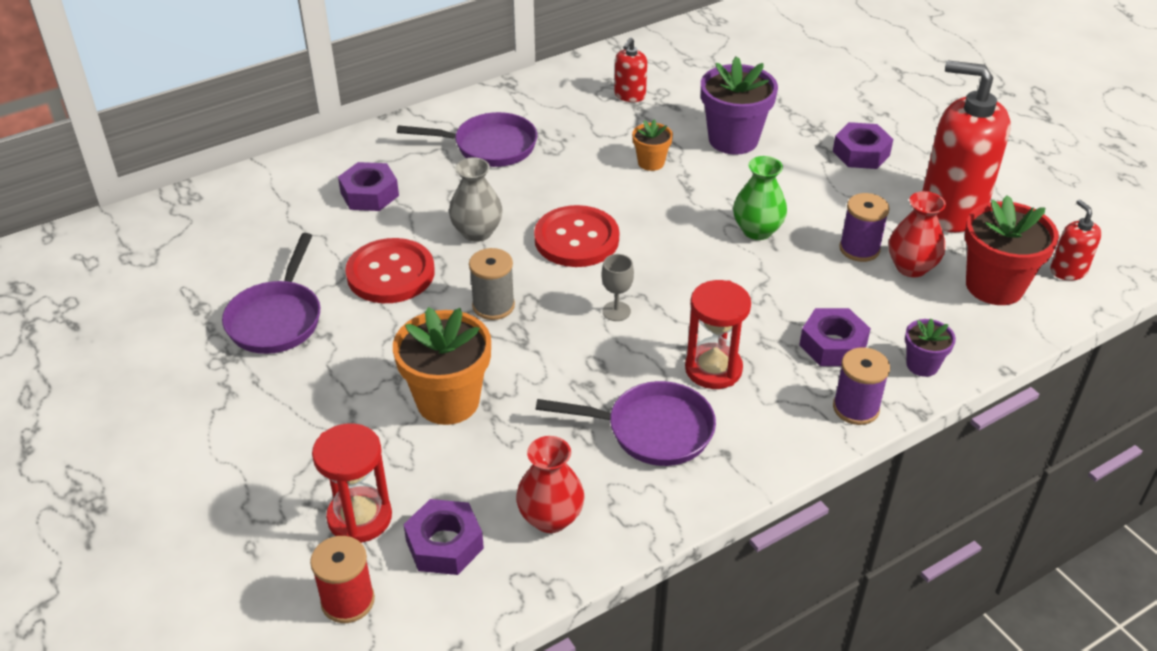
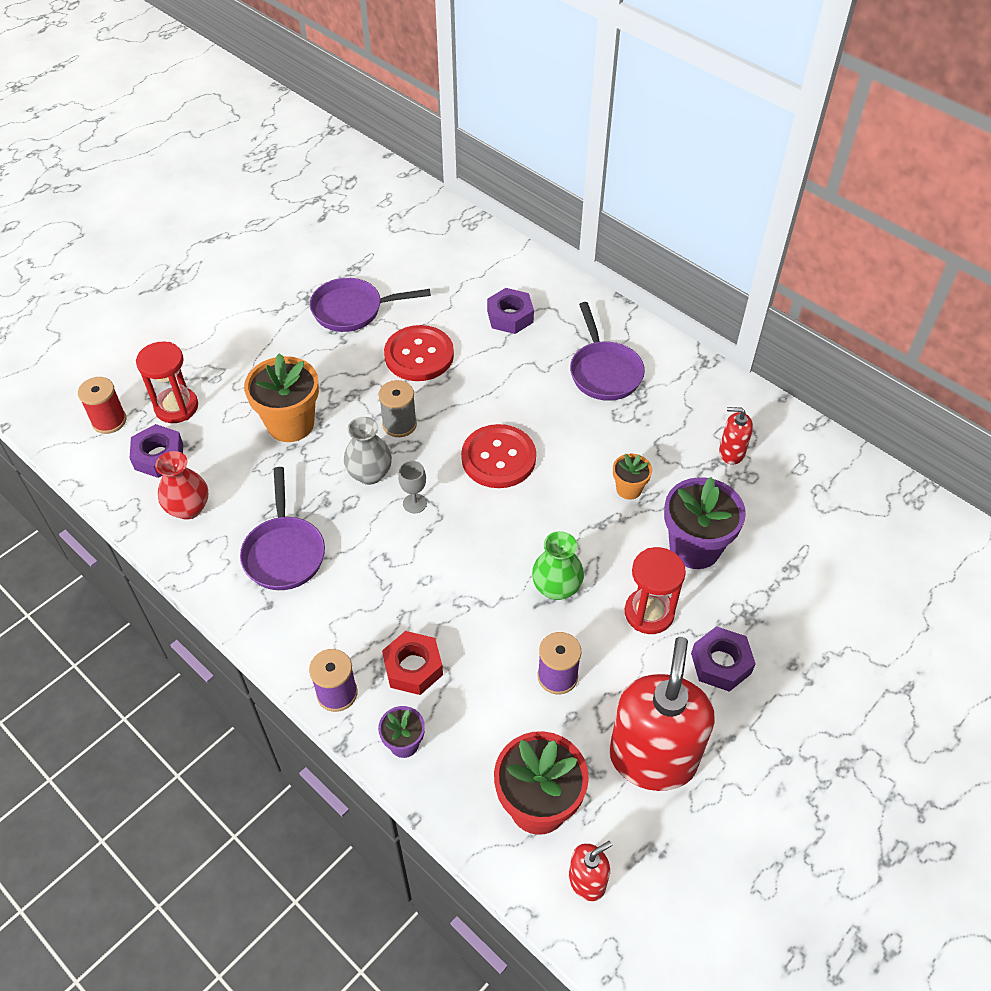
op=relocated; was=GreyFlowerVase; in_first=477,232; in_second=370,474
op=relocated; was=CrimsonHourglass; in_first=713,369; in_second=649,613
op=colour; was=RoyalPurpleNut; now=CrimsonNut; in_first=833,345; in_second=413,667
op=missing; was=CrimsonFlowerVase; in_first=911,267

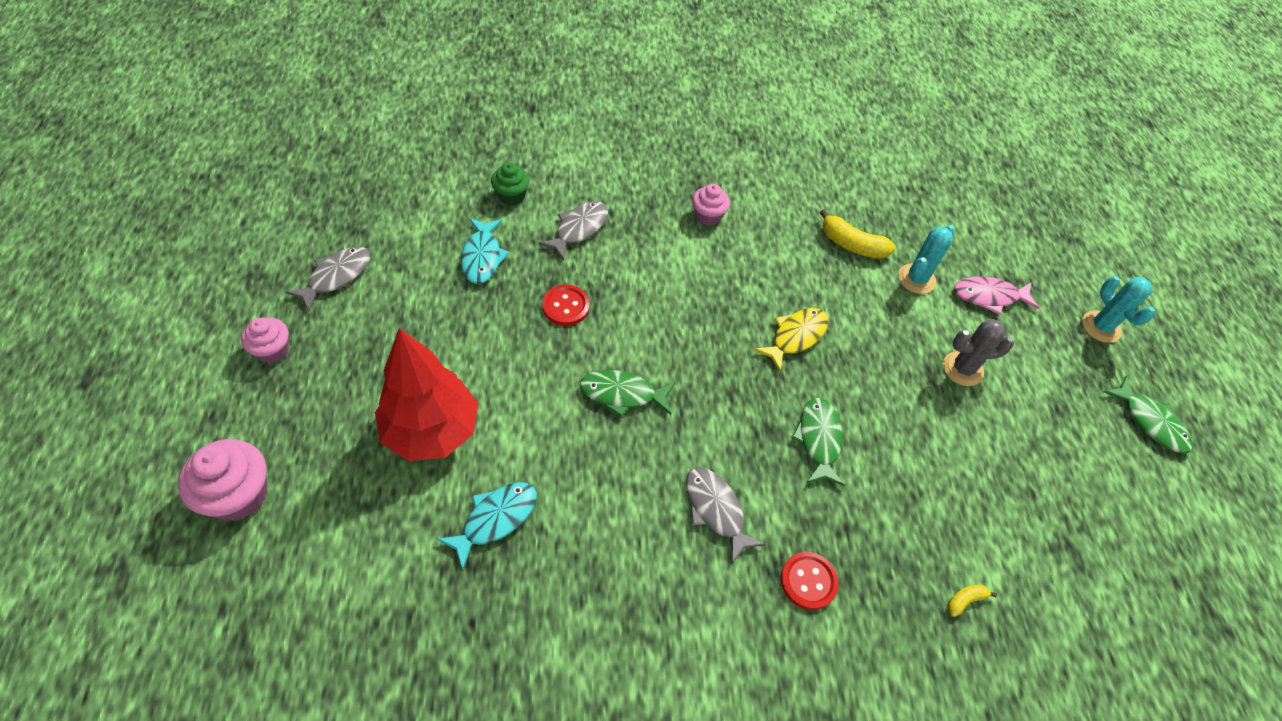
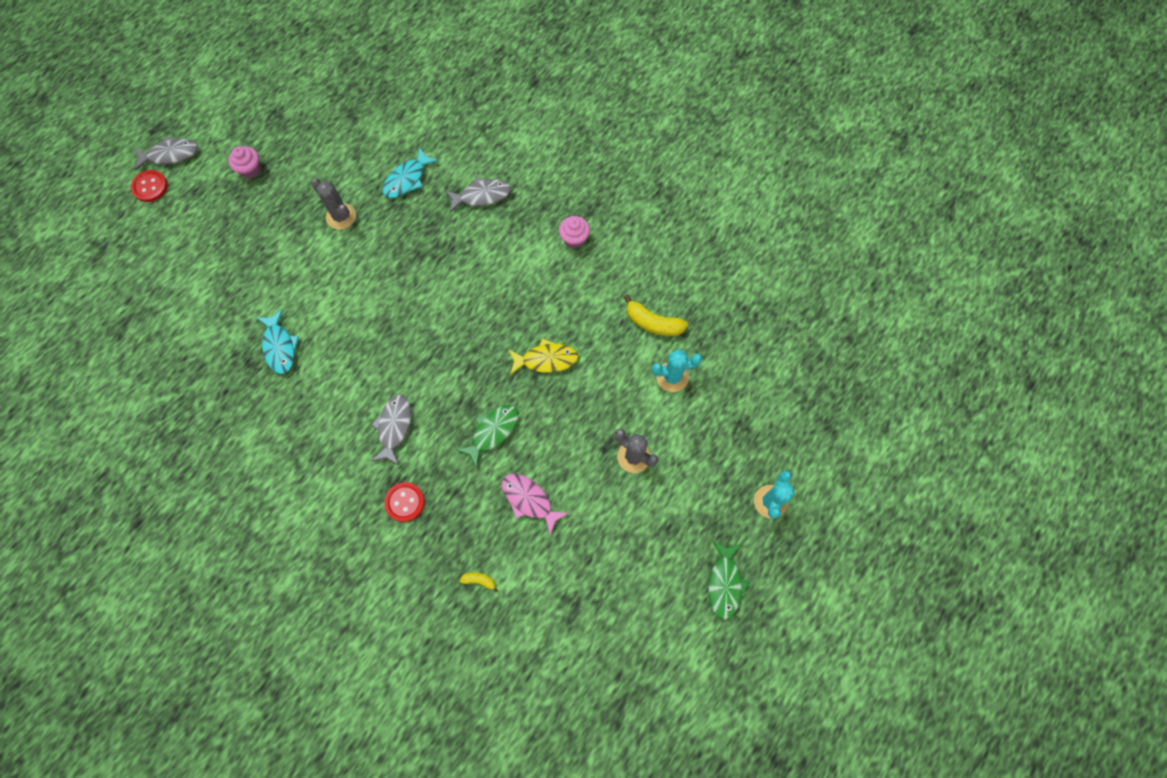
op=missing; was=RosyFairyCake; in_first=239,495
op=relocated; was=GreyToyFish; in_first=336,276; in_second=170,155
op=missing; was=CrimsonFirTree; in_first=432,431
op=spun; was=TealToyFish; in_first=495,519; in_second=280,347; clockwise=75
op=missing; was=LeafGreenFairyCake; in_first=511,196
op=relocated; was=CrimsonSewingButton; in_first=566,306; in_second=150,187
op=missing; was=LeafGreenToyFish; in_first=622,394
op=spun; was=GoldenToyBanana; in_first=852,245; in_second=653,323; clockwise=-45
op=relocated; was=RosyToyFish; in_first=989,296; in_second=529,500
op=appeared; now=GreyPricklyPlant; in_second=341,216

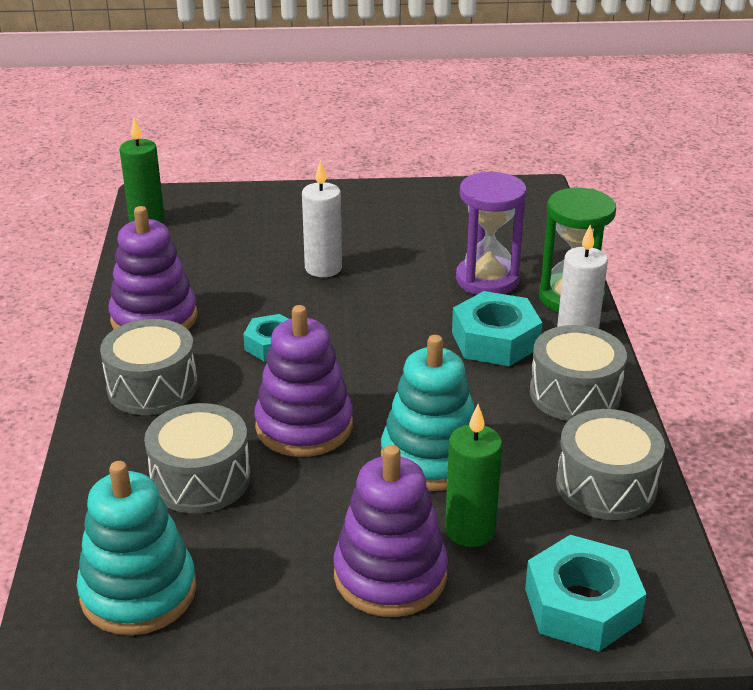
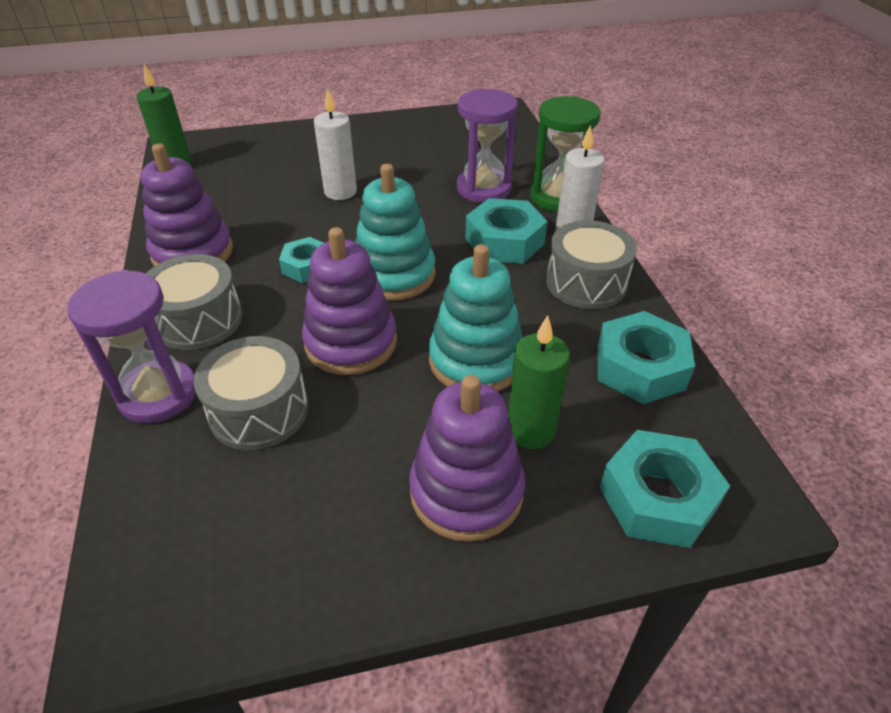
op=relocated; was=TealStackingToy; in_first=138,592; in_second=394,274
op=exchanged; was=GreyDrum; now=TealNut; in_first=606,485; in_second=640,367
op=appeared; now=RoyalPurpleHourglass; in_second=158,394

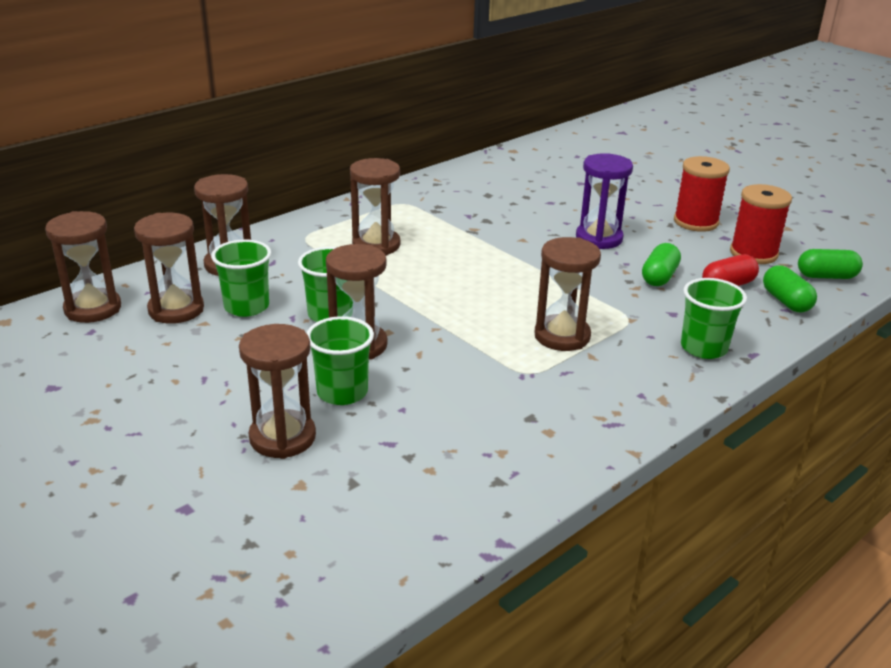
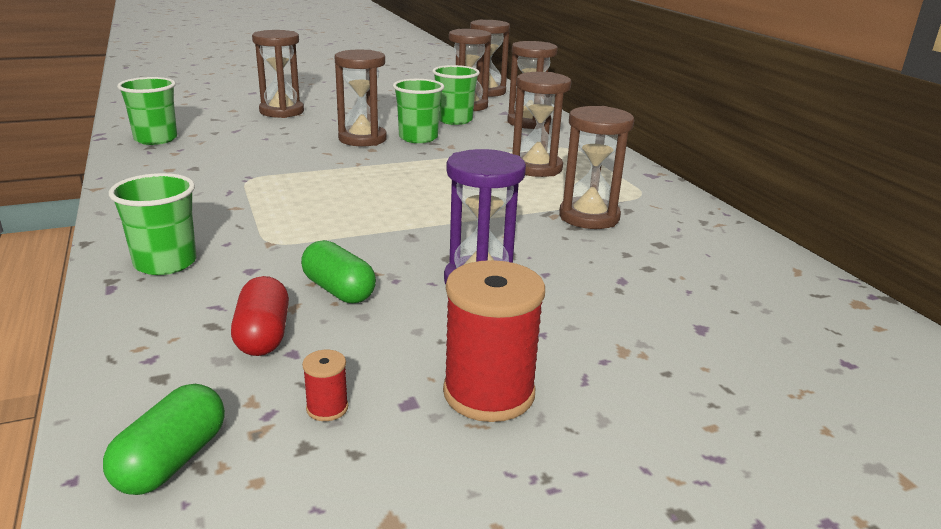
op=relocated; was=LeafGreenBeaker; in_first=342,392; in_second=156,139
op=relocated; was=BrownHourglass; in_first=562,336; in_second=589,217
op=size; was=CrimsonReelOfThread; in_first=753,253; in_second=327,408; ratio=0.43
op=missing; was=LeafGreenPillShape; in_first=786,301

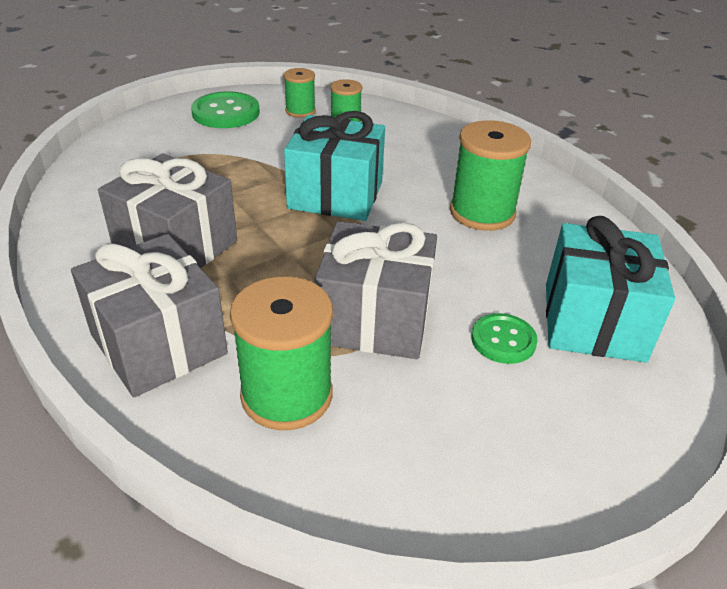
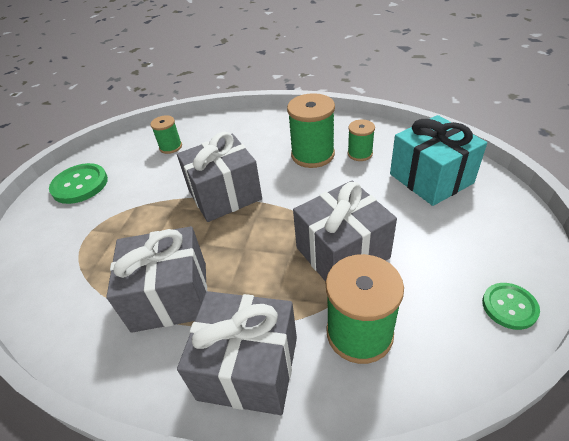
op=relocated; was=LeafGreenReelOfThread; in_first=300,111; in_second=360,154
op=colour; was=TealPresent; now=GreyPresent; in_first=335,195; in_second=224,195
op=relocated; was=LeafGreenSewingButton; in_first=503,340; in_second=509,307

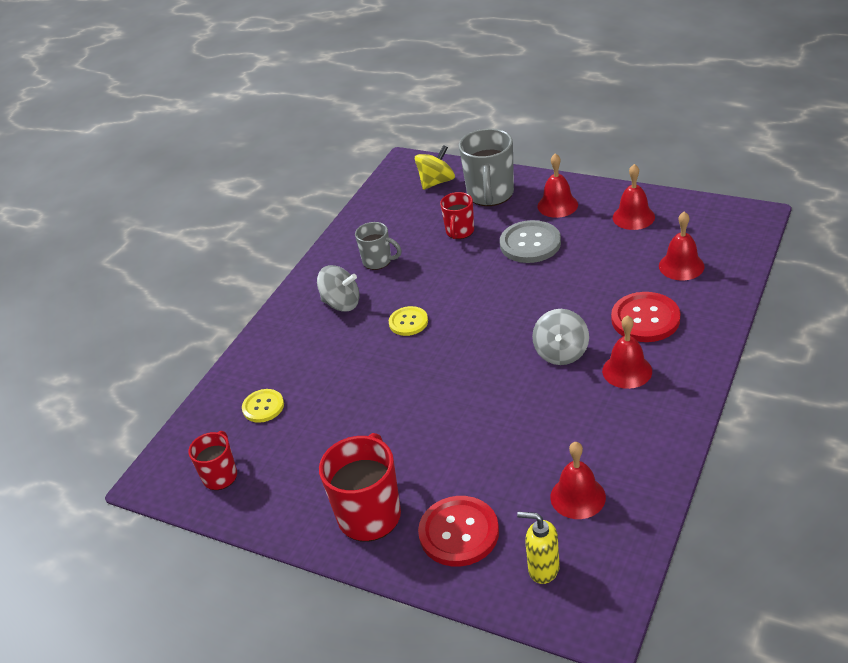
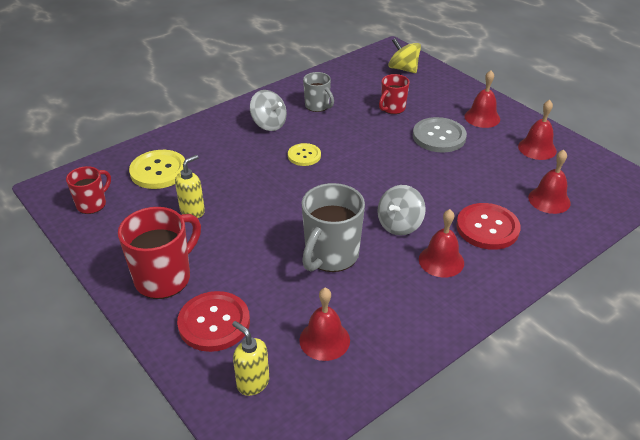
op=size; was=GoldenSewingButton; in_first=263,407; in_second=158,171; ratio=1.65
op=spun; was=GoldenToyTop; in_first=436,182; in_second=403,69; clockwise=-120
op=relocated; was=GreyTeaMug; in_first=490,195; in_second=330,256
op=appeared; now=GoldenSoapPump; in_second=192,211

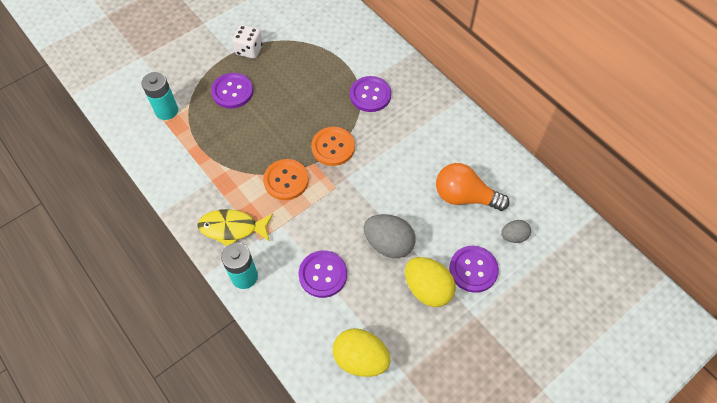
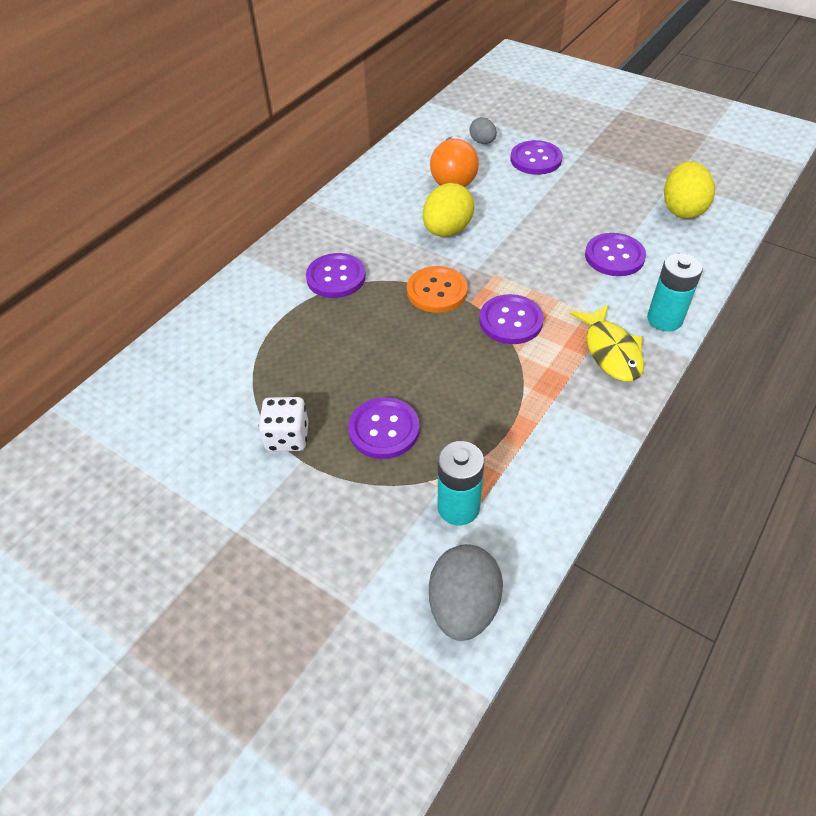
op=colour; was=BrightOrangeSewingButton; now=RoyalPurpleSewingButton; in_first=286,180; in_second=510,321
op=relocated; was=GreyToyEgg; in_first=388,244; in_second=463,606
op=relocated; was=GoldenToyEgg; in_first=427,289; in_second=447,230

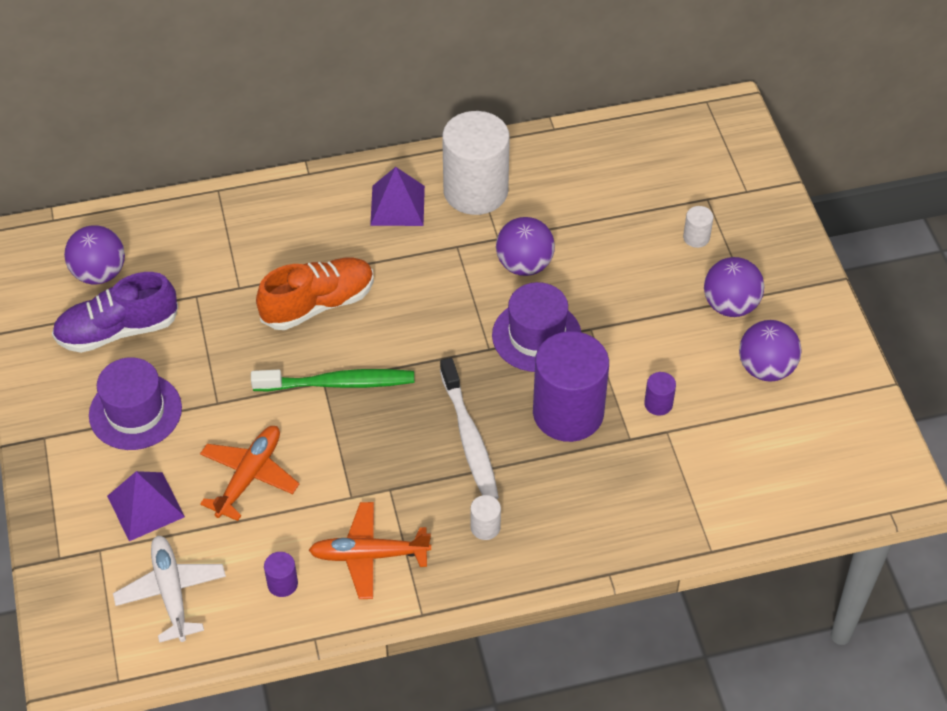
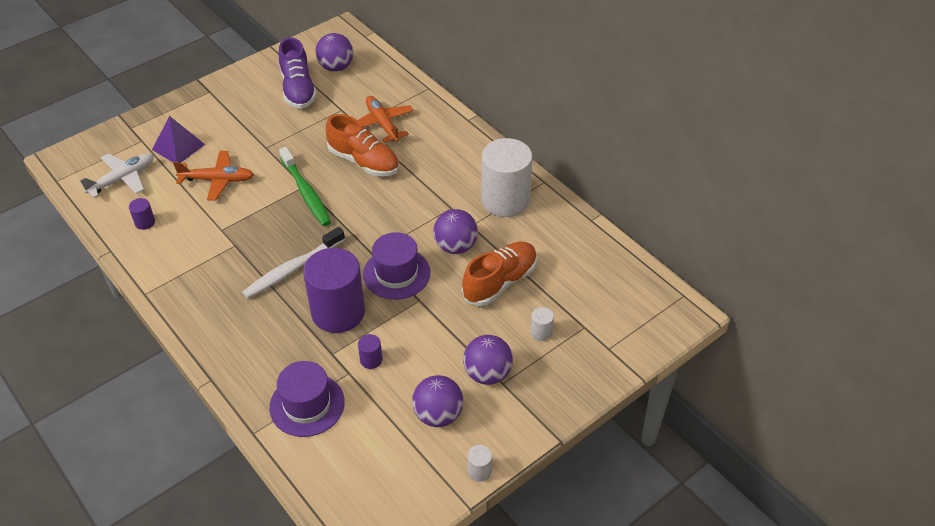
op=spun; was=RoyalPurpleShoe; in_first=117,330; in_second=298,89; clockwise=-150
op=relocated; was=RoyalPurpleTallHat; in_first=135,411; in_second=307,405
op=relocated; was=BrightOrangeAeroplane; in_first=369,555; in_second=382,124
op=missing; was=RoyalPurplePyramidShape; in_first=397,205
op=relocated; was=PureWhiteSolidCylinder; in_first=485,527; in_second=479,471
op=appeared; now=BrightOrangeShoe; in_second=500,282

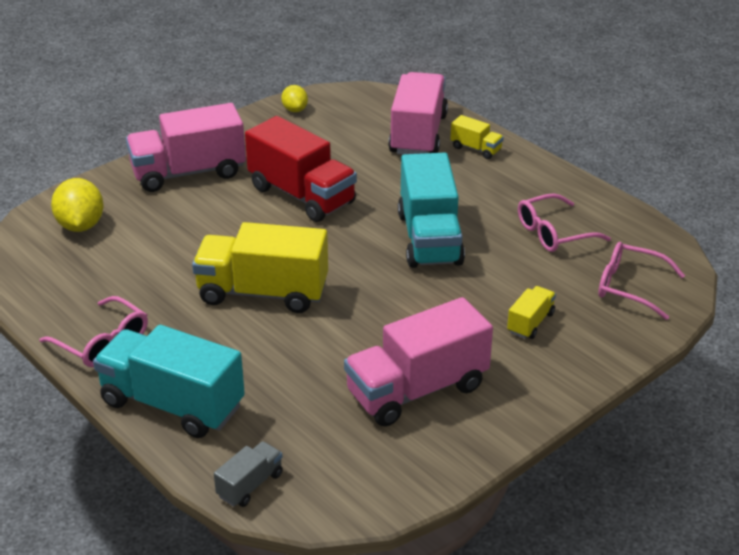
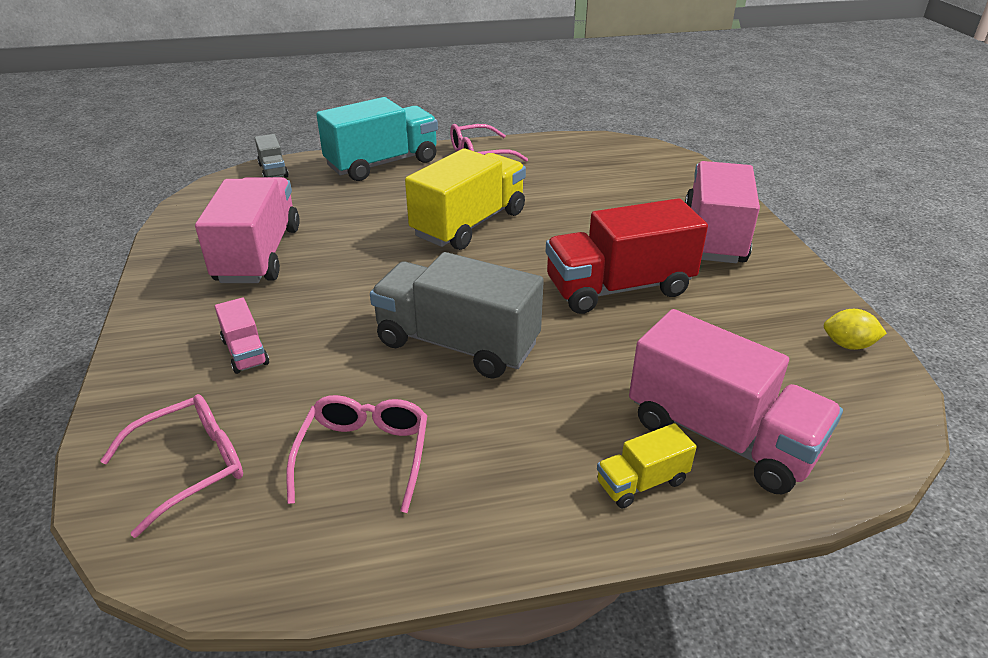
op=missing; was=GoldenCitrusFruit; in_first=81,225
op=colour; was=TealTruck; now=GreyTruck; in_first=429,238; in_second=457,344
op=colour; was=GoldenTruck; now=RosyTruck; in_first=530,323; in_second=245,352

